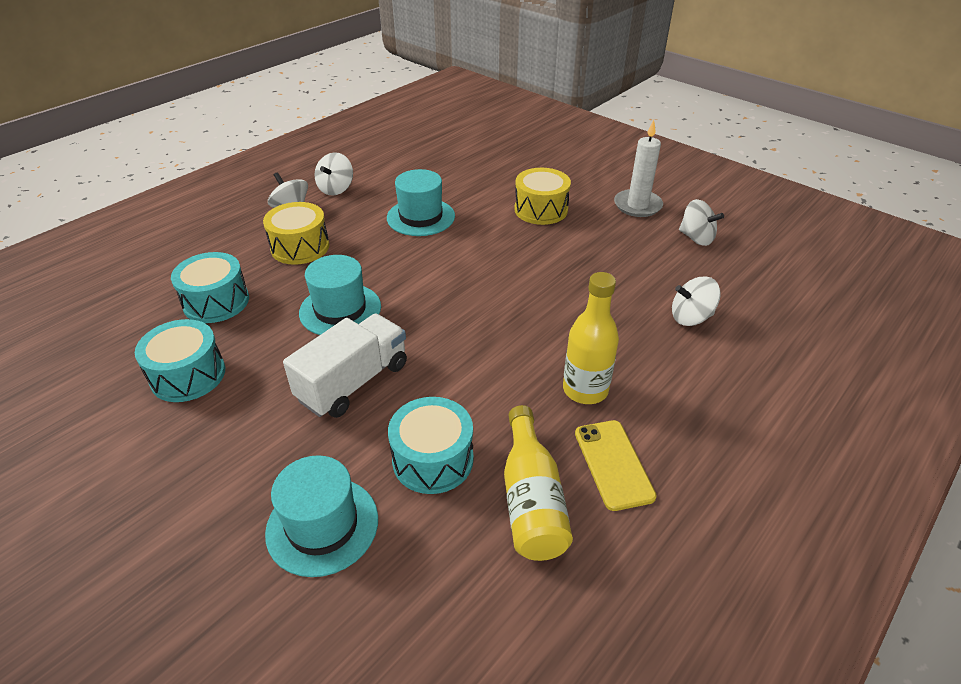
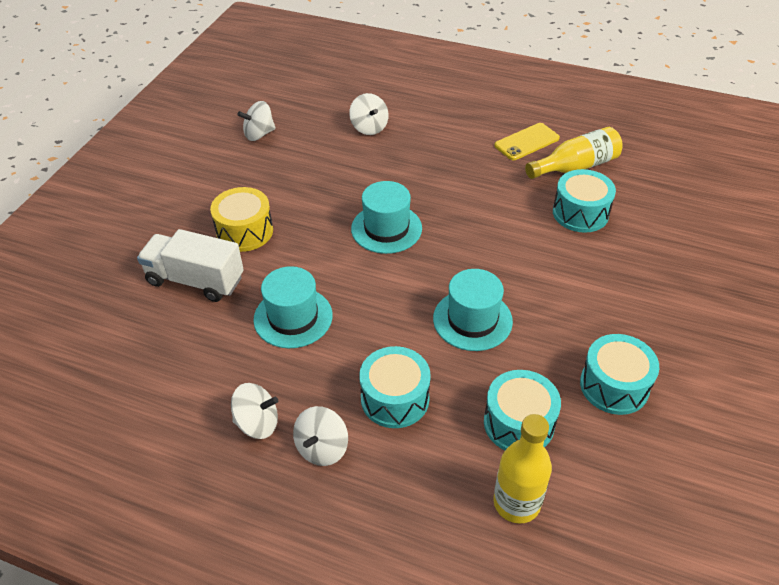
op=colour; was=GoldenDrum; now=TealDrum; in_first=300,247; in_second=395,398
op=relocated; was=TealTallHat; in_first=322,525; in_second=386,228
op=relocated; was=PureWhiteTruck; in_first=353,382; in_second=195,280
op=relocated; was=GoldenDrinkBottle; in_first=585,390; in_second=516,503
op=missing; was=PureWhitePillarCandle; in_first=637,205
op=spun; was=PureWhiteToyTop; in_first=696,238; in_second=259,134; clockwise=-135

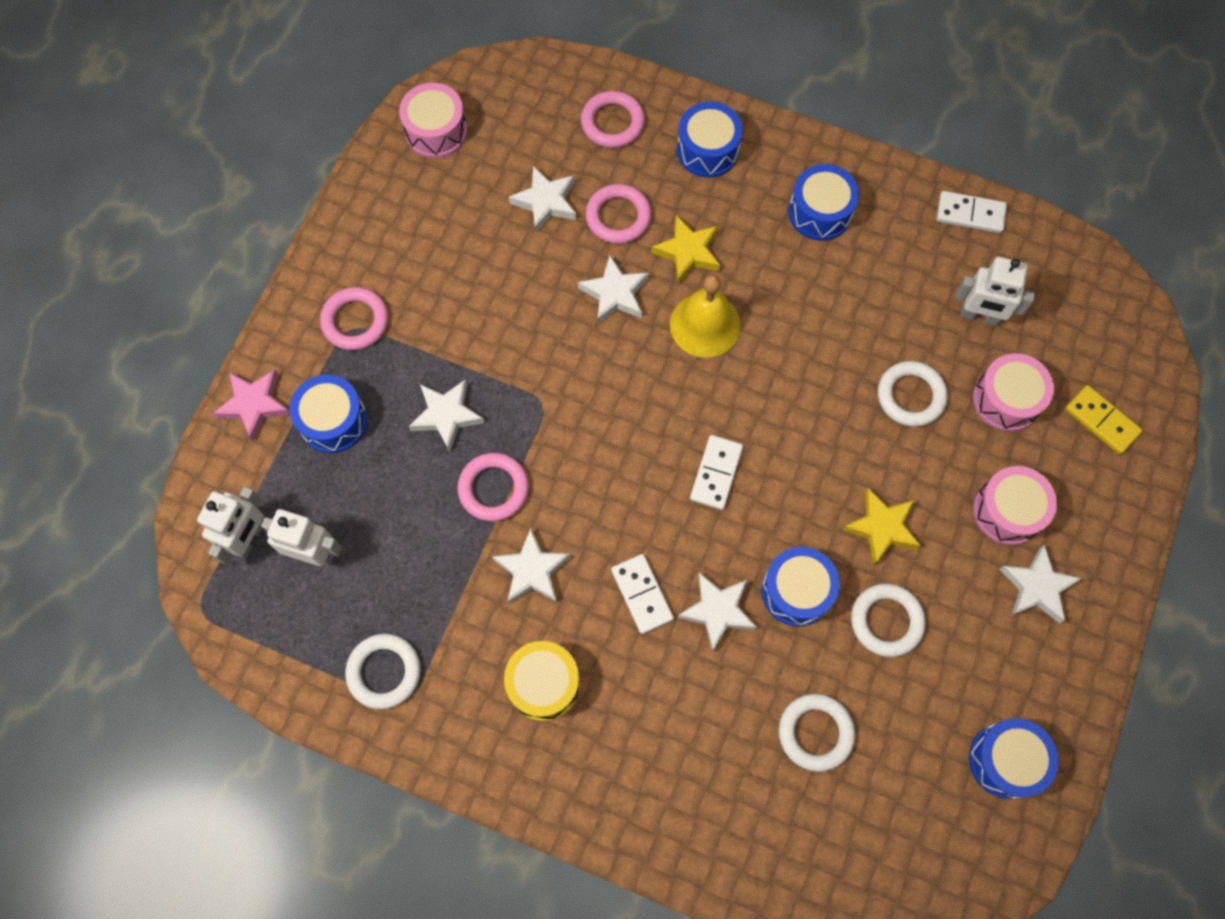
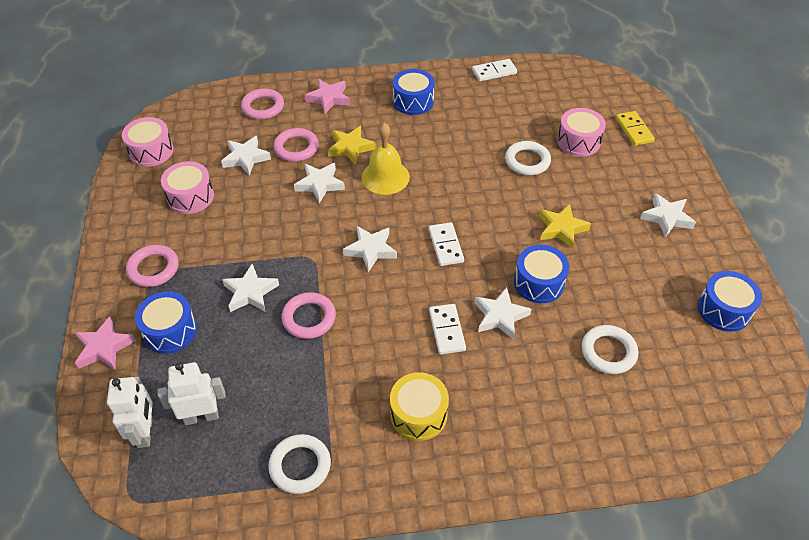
op=relocated; was=PureWhiteStarShape; in_first=532,570; in_second=371,250
op=spun; was=PureWhiteDominoPiece; in_first=642,594; in_second=446,330; clockwise=45
op=exchanged; was=BlueDrum; now=RosyStarShape; in_first=707,150; in_second=329,98
op=missing; was=PureWhiteRing; in_first=886,621
op=missing; was=PureWhiteRobot; in_first=979,316
op=relocated; was=RosyDrum; in_first=1007,511; in_second=190,197
op=spun; was=GoldenDominoPiece; in_first=1101,421; in_second=634,130; clockwise=60

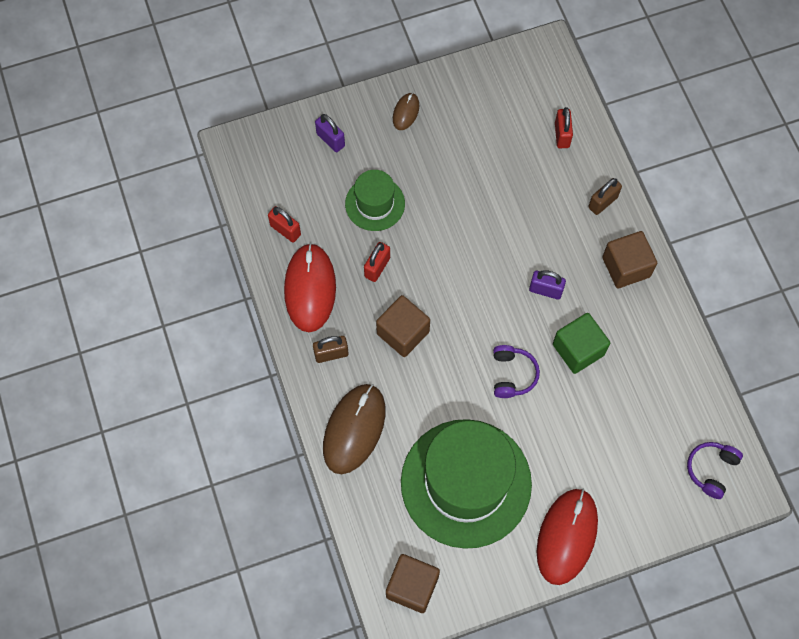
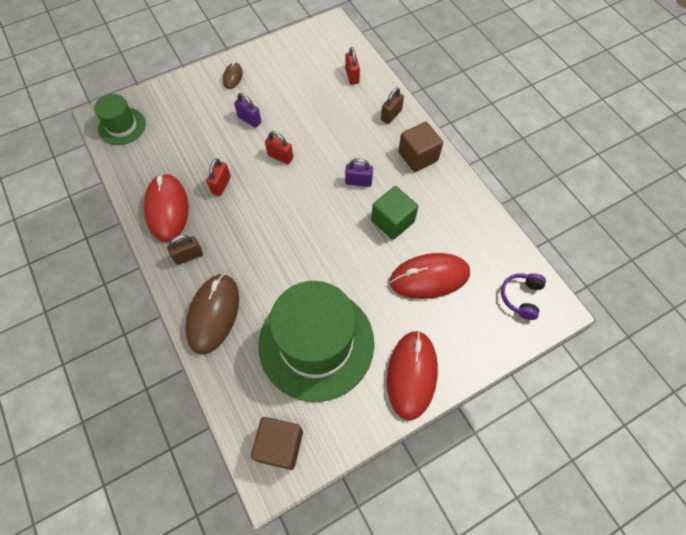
op=relocated; was=CrimsonLock; in_first=285,230; in_second=280,156
op=relocated; was=RoyalPurpleLock; in_first=330,140; in_second=249,120
op=relocated; was=LeafGreenTallHat; in_first=375,204; in_second=122,126
op=missing; was=BrownCube; in_first=403,333
op=missing; was=RoyalPurpleHeadset; in_first=512,374
op=appeared; now=CrimsonComputerMouse; in_second=429,277

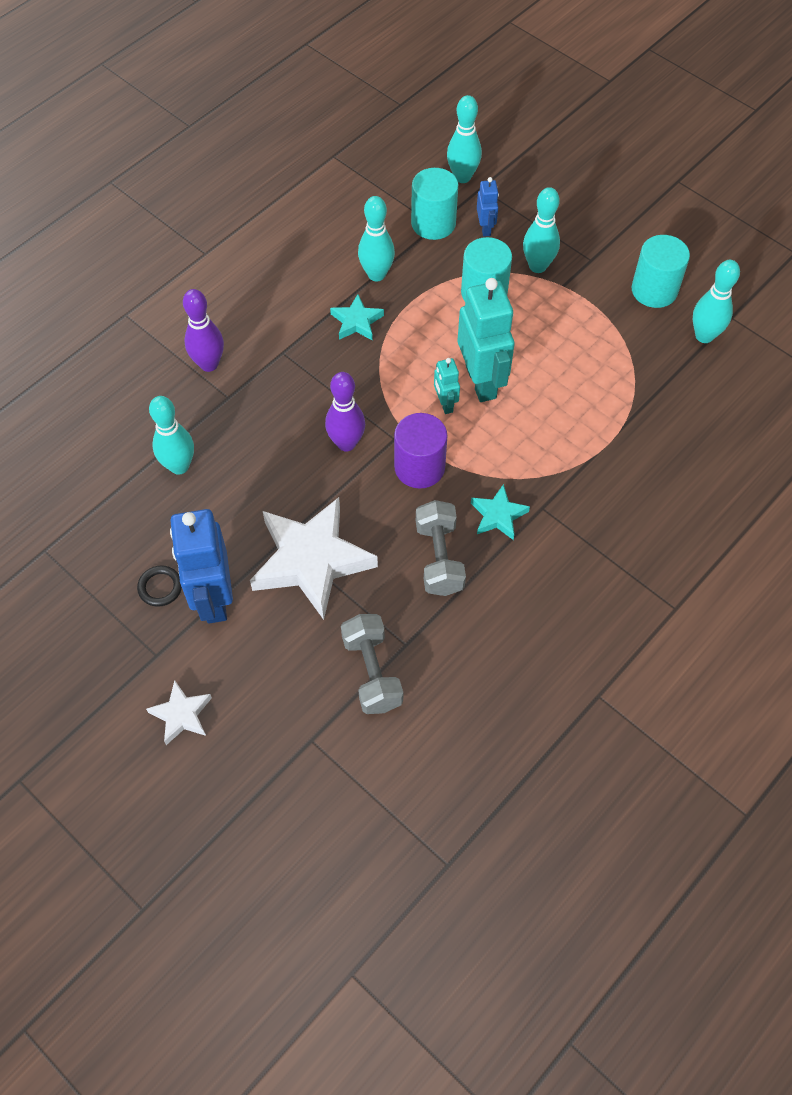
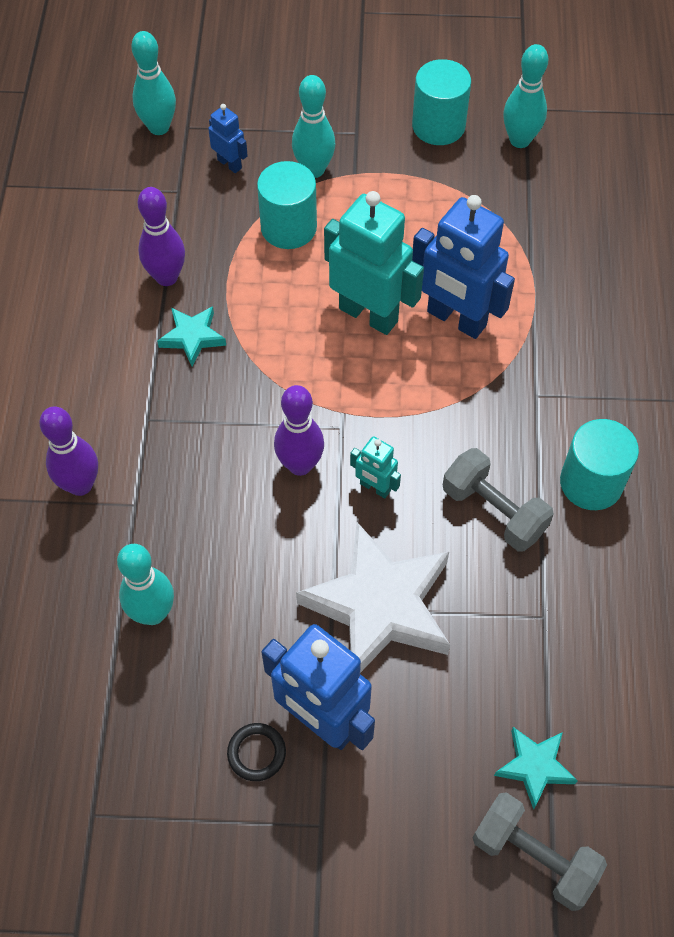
op=missing; was=PureWhiteStarShape; in_first=181,714
op=relocated; was=GreyFreeWeight; in_first=372,672; in_second=534,857
op=colour; was=TealSkittle; now=RoyalPurpleSkittle; in_first=376,274; in_second=166,277
op=missing; was=RoyalPurpleSolidCylinder; in_first=419,467
op=relocated; was=TealSolidCylinder; in_first=433,223; in_second=591,483
op=relocated; was=TealRobot; in_first=445,404; in_second=375,487
op=relocated; was=TealStarShape; in_first=498,515; in_second=534,766
op=appeared; now=BlueRobot; in_second=456,319

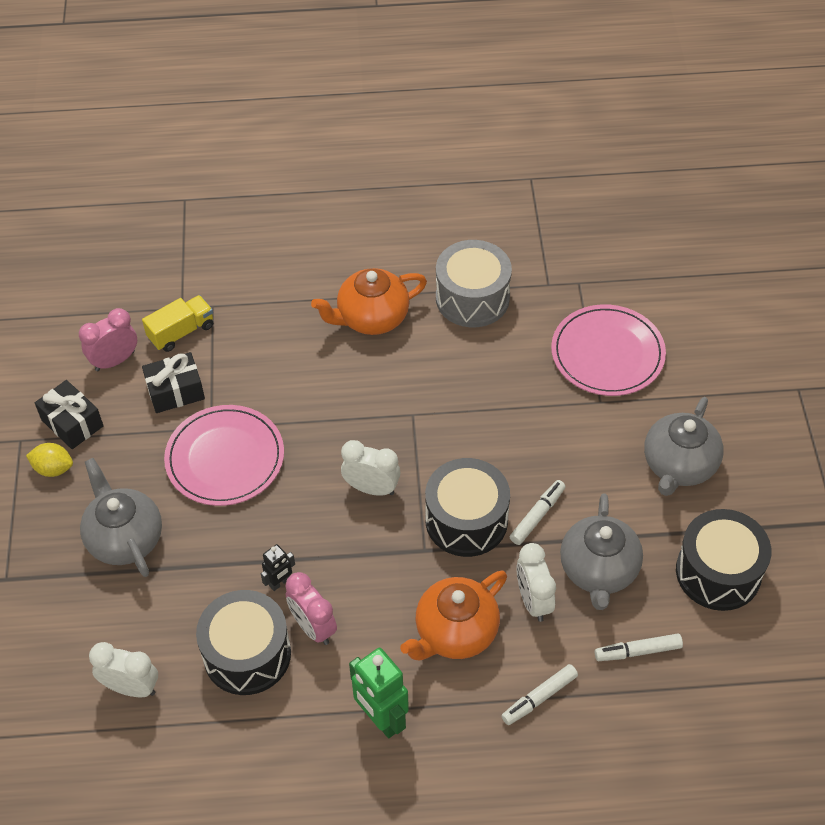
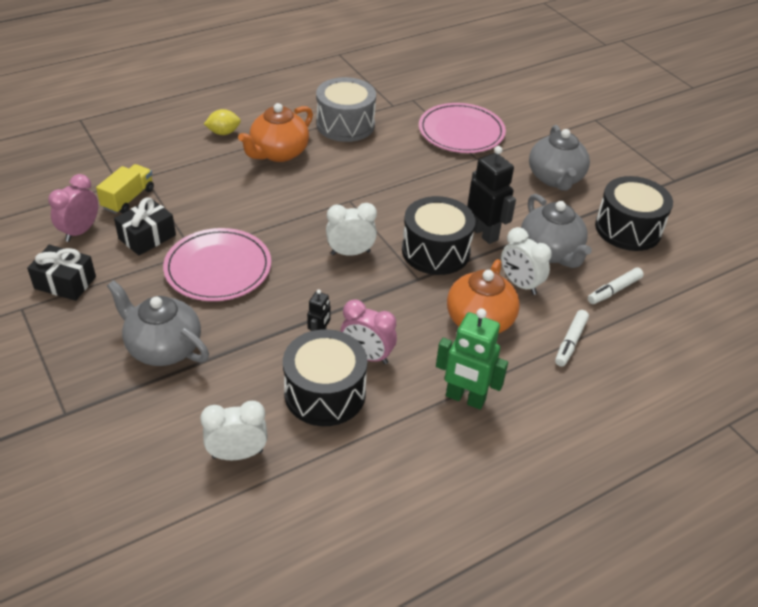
op=relocated; was=GoldenCitrusFruit; in_first=53,468; in_second=223,132
op=exchanged; was=PureWhiteMarker; now=BlackRobot; in_first=537,516; in_second=484,233

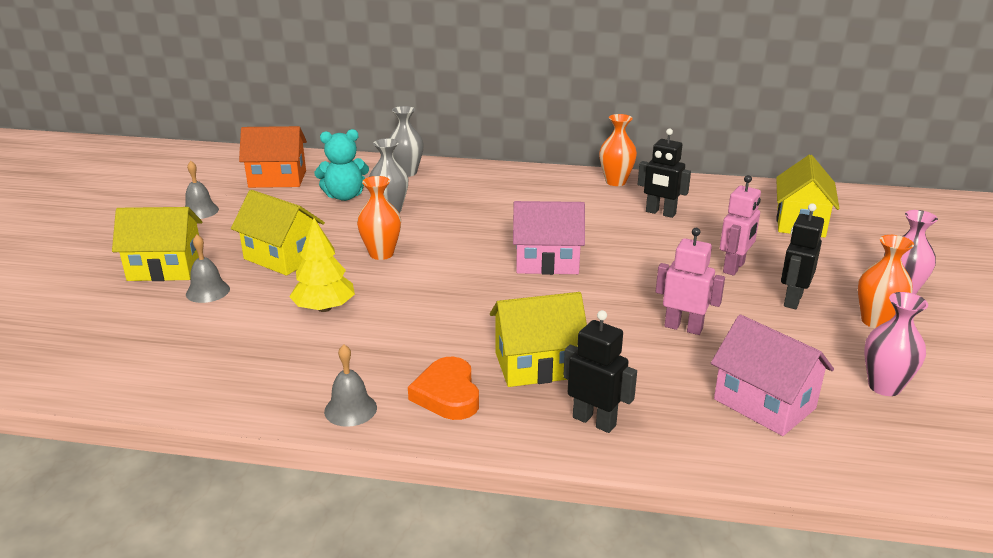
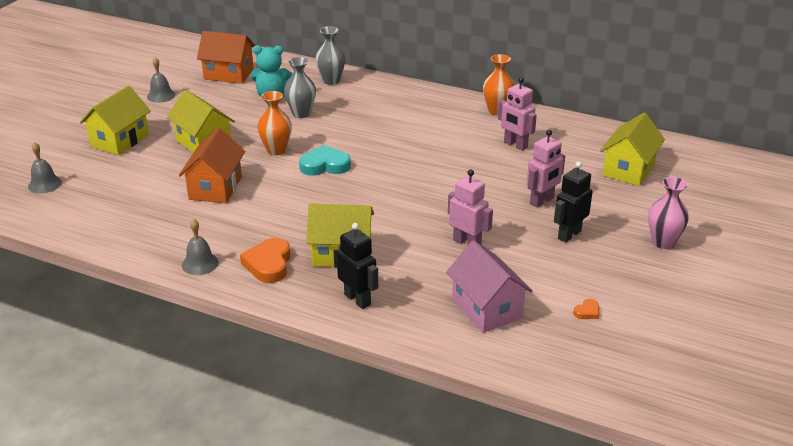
op=spun; was=GoldenCottage; in_first=165,268; in_second=120,140; clockwise=-75
op=relocated; was=GreyHandBell; in_first=208,291; in_second=44,184
op=exchanged; was=GoldenFirTree; now=BrightOrangeCottage; in_first=324,308; in_second=215,188
op=missing; was=RosyCottage; in_first=547,262
op=colour; was=BlackRobot; now=RosyRobot; in_first=660,213; in_second=515,145
op=missing; was=BrightOrangeFlowerVase; in_first=875,321
op=exchanged; was=RosyFlowerVase; now=BrightOrangeHeartShape; in_first=884,386; in_second=587,312
op=appeared; now=TealHeartShape; in_second=325,165

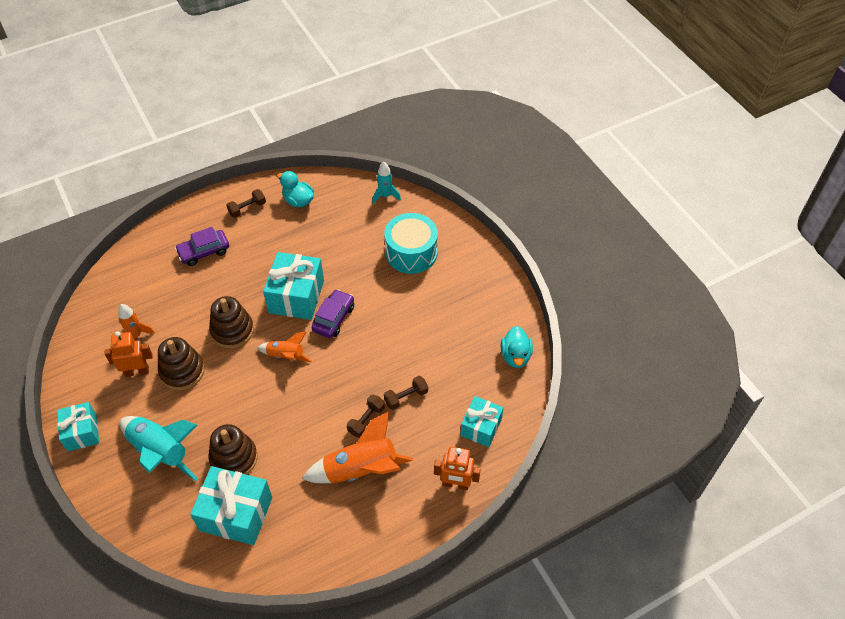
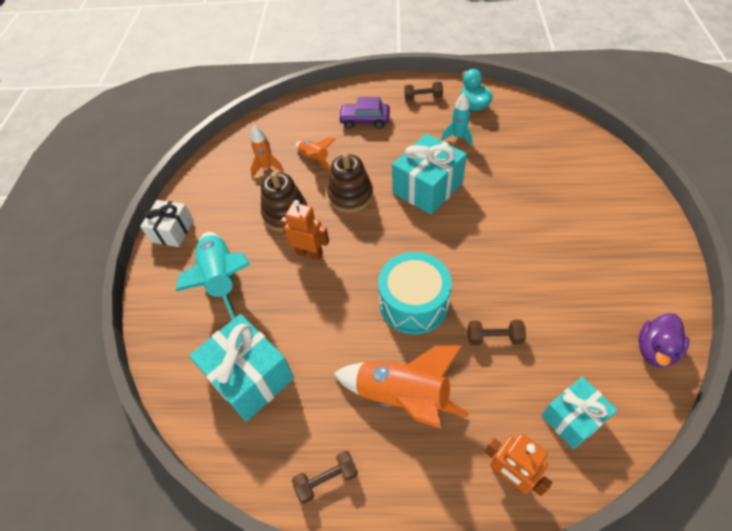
op=colour; was=TealPresent; now=PureWhitePresent; in_first=82,432; in_second=172,231
op=relocated; was=BrightOrangeRobot; in_first=137,371; in_second=310,253
op=missing; was=BrownStackingToy; in_first=234,458
op=relocated; was=BrightOrangeToyRocket; in_first=286,356; in_second=314,159
op=missing; was=RoyalPurpleToyCar; in_first=333,318
op=relocated; was=BrownFreeWeight; in_first=366,420; in_second=327,479
op=relocated; was=TealToyRocket; in_first=385,196; in_second=458,137
op=relocated; was=TealDrum; in_first=411,253; in_second=413,303
op=colour; was=TealRubberDuck; now=RoyalPurpleRubberDuck; in_first=515,356; in_second=655,350

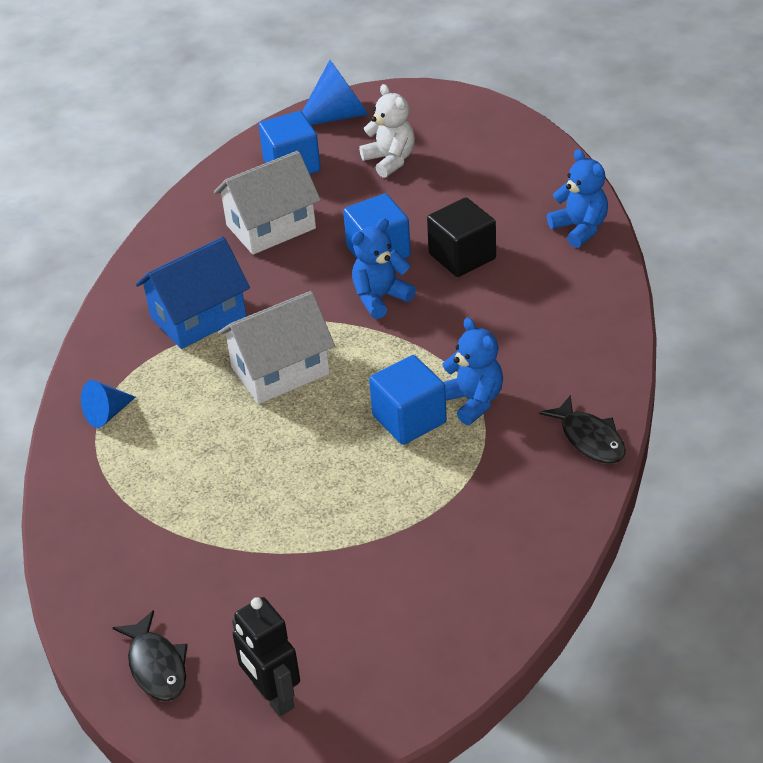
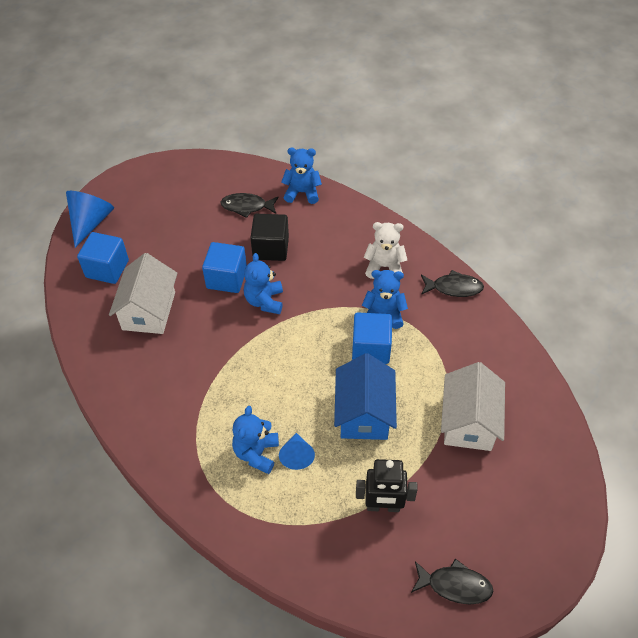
op=relocated; was=BlueConeShape; in_first=107,414; in_second=297,455
op=relocated; was=BlueCottage; in_first=198,317; in_second=364,413
op=relocated; was=PureWhiteCottage; in_first=280,370; in_second=468,422
op=relocated; was=BlackRobot; in_first=273,696; in_second=383,506
op=relocated; was=PureWhiteStuffedBear; in_first=390,160; in_second=384,267
op=appeared; now=BlackToyFish; in_second=247,207
op=appeared; now=BlueStuffedBear; in_second=256,453

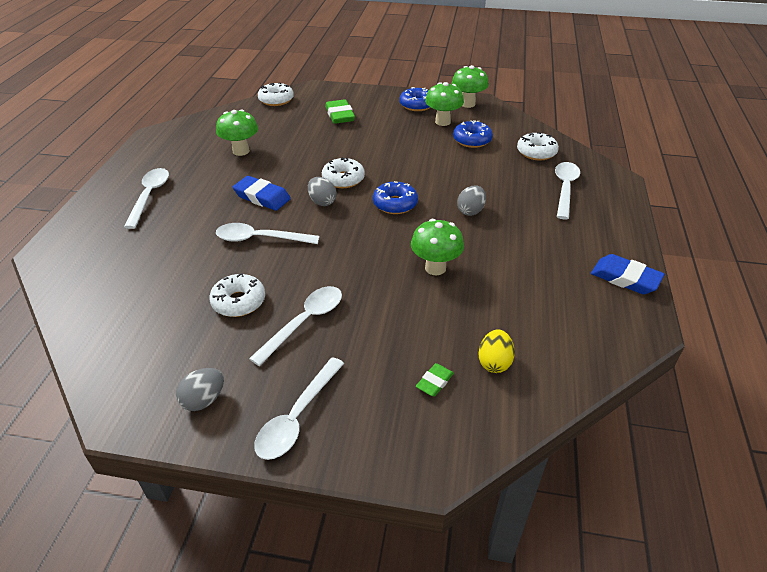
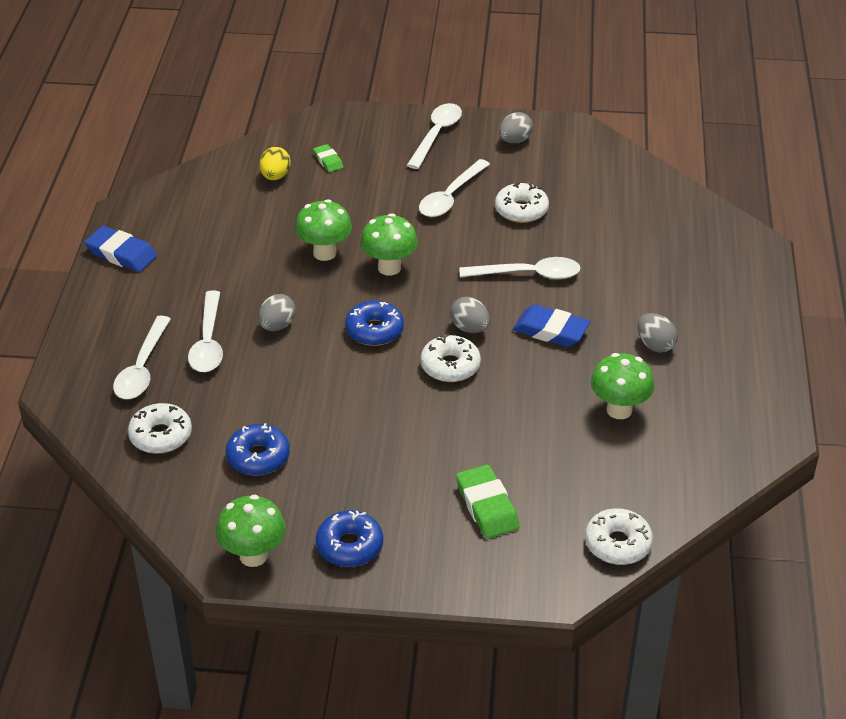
op=relocated; was=PureWhiteSpoon; in_first=150,196; in_second=208,342
op=spun; was=LeafGreenGumEraser; in_first=434,382; in_second=328,161; clockwise=-60
op=relocated; was=LeafGreenToadstool; in_first=442,122; in_second=389,268
op=appeared; now=GreyToyEgg; in_second=655,345

